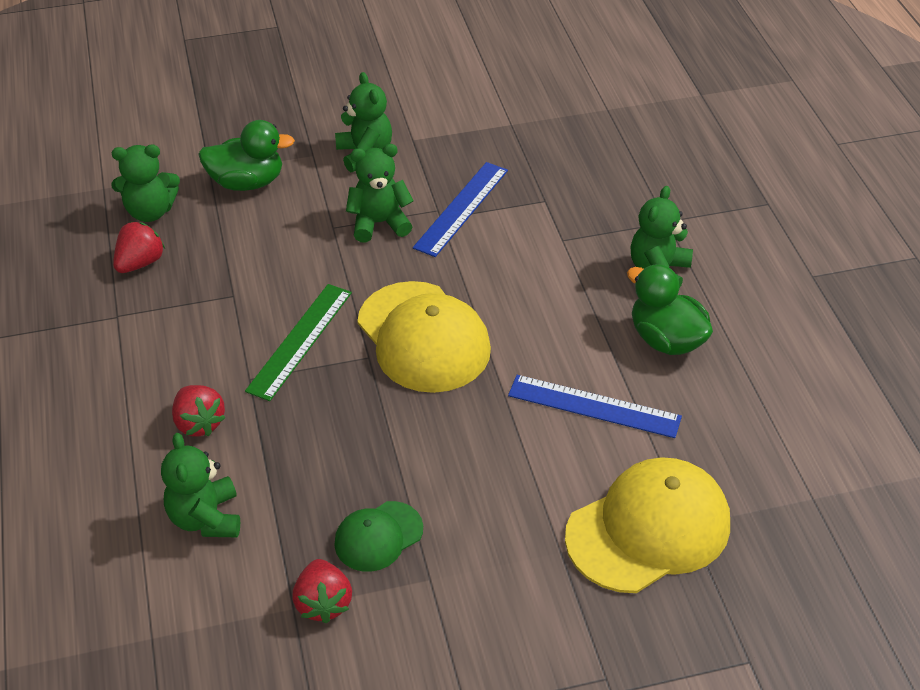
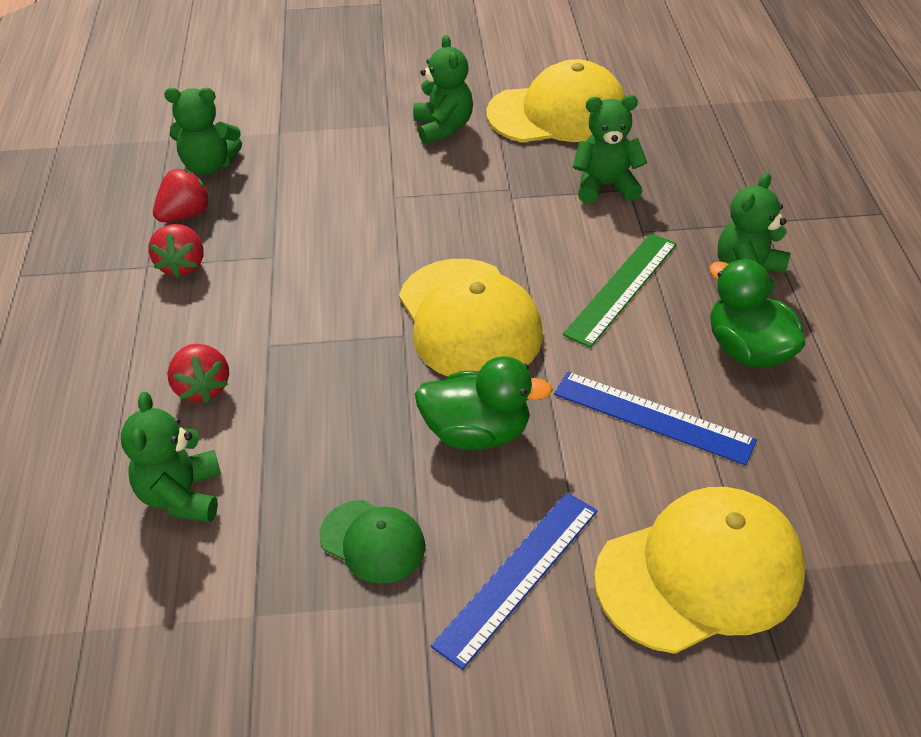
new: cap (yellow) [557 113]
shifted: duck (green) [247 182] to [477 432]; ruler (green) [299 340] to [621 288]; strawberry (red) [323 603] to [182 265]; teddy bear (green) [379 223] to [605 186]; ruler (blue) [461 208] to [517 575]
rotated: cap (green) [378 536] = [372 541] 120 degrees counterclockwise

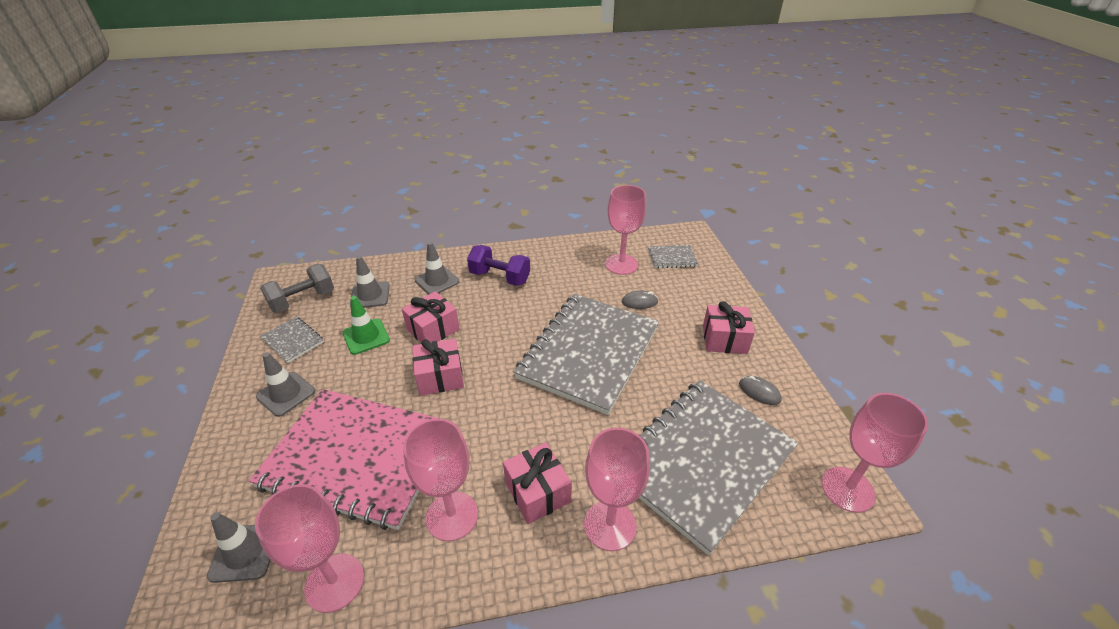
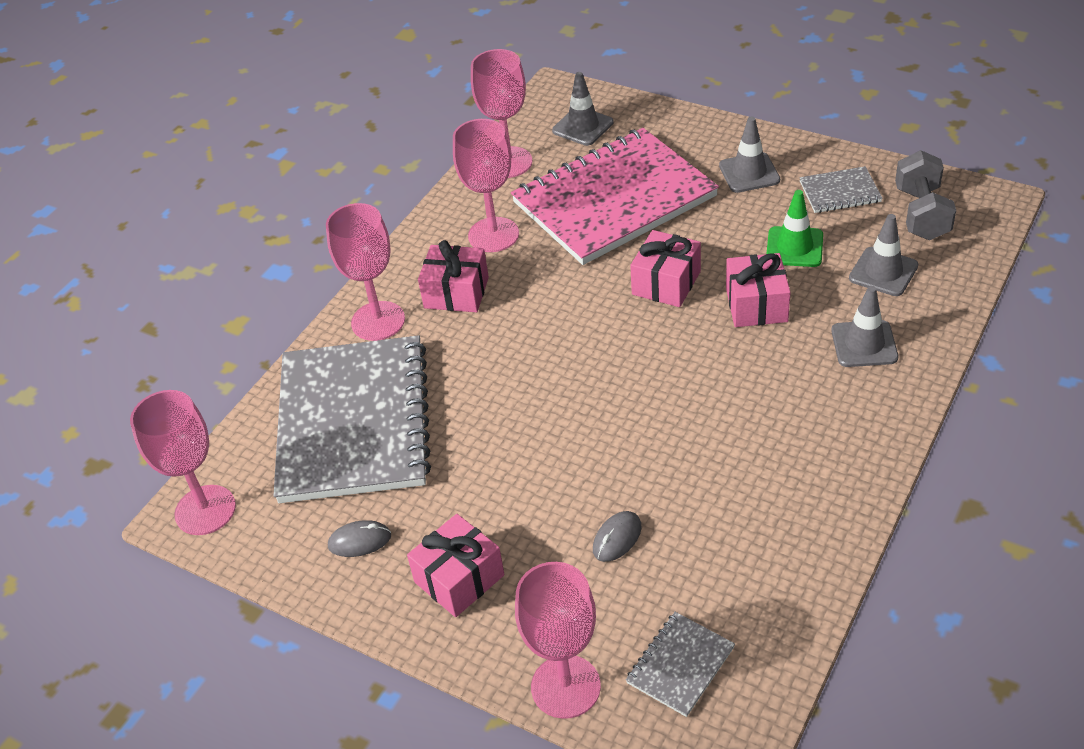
gone: dumbbell (purple) [500 277]; notebook (grey) [589 353]
shifted: goblet (pink) [621 264] to [565 686]

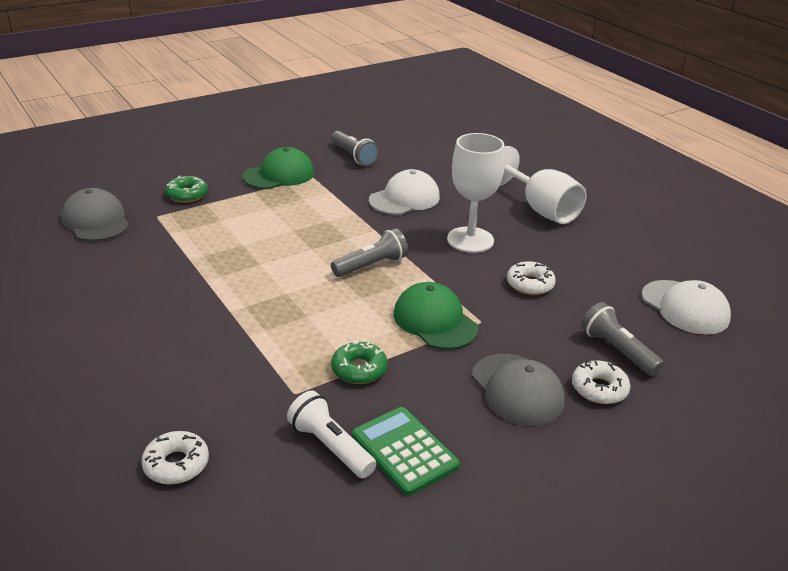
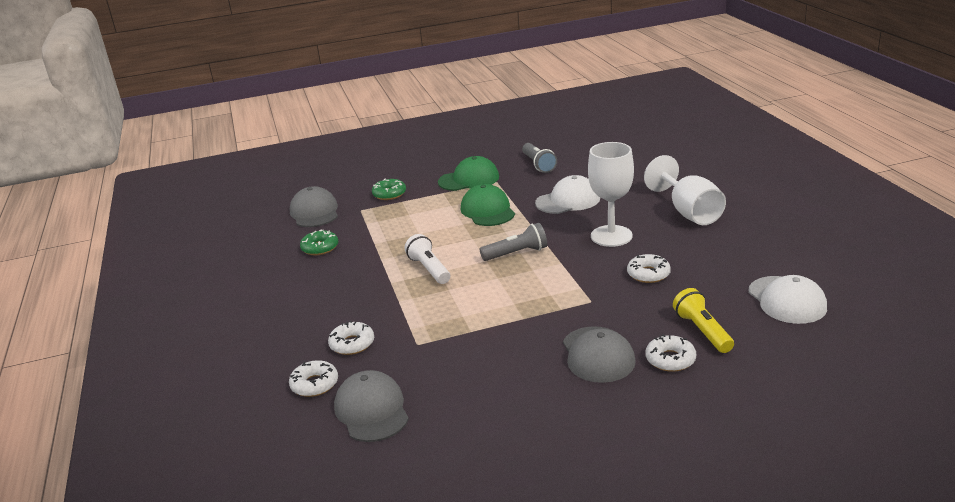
gone: calculator (green) [404 451]
new: donut (white) [352 344]; cap (grey) [372 410]
shifted: flashlight (white) [330 446] to [429 269]; donut (green) [359 369] to [320 248]; cap (green) [435 321] to [487 211]
repainted: flashlight (grey) [617 350] to flashlight (yellow) [702 331]

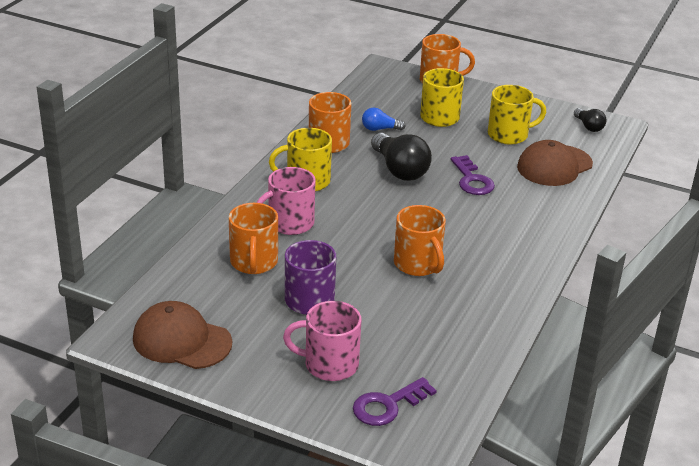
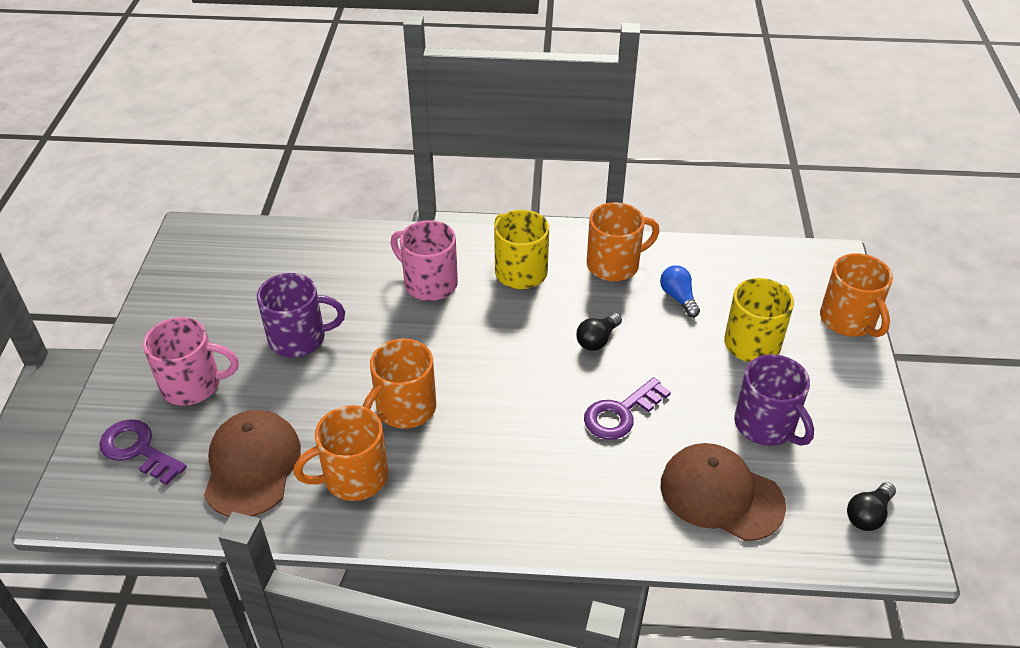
shifted: cap (brown) [182 340] to [252 466]; mug (orange) [254 262] to [353 477]
repainted: mug (yellow) [509 135] to mug (purple) [766 425]
rotated: mug (pink) [329 364] = [193 385] 105 degrees clockwise
scaled: light bulb (black) [399 170] = [597 340] x0.54

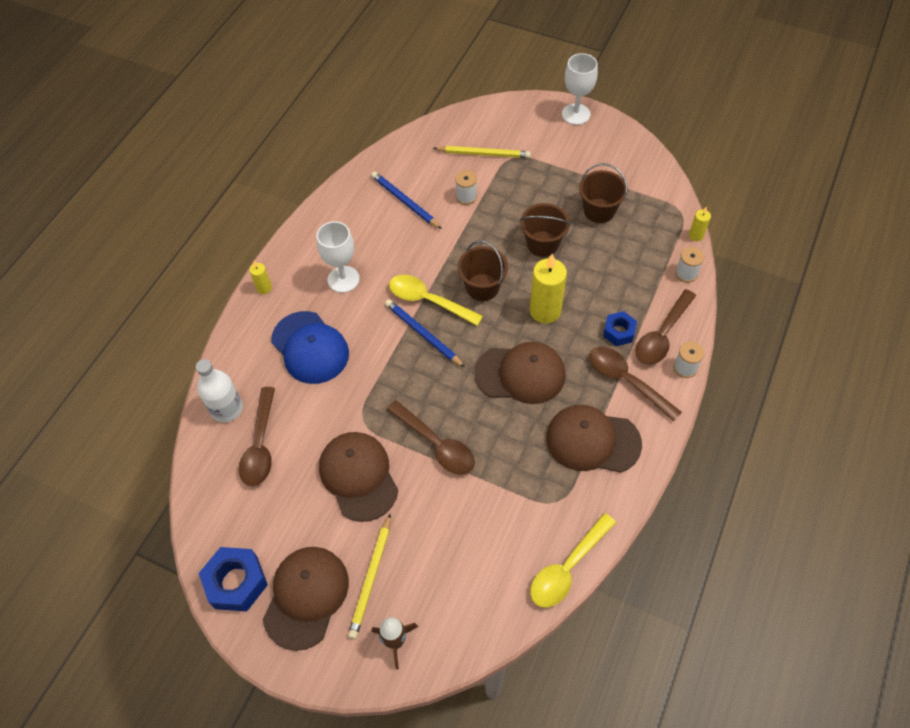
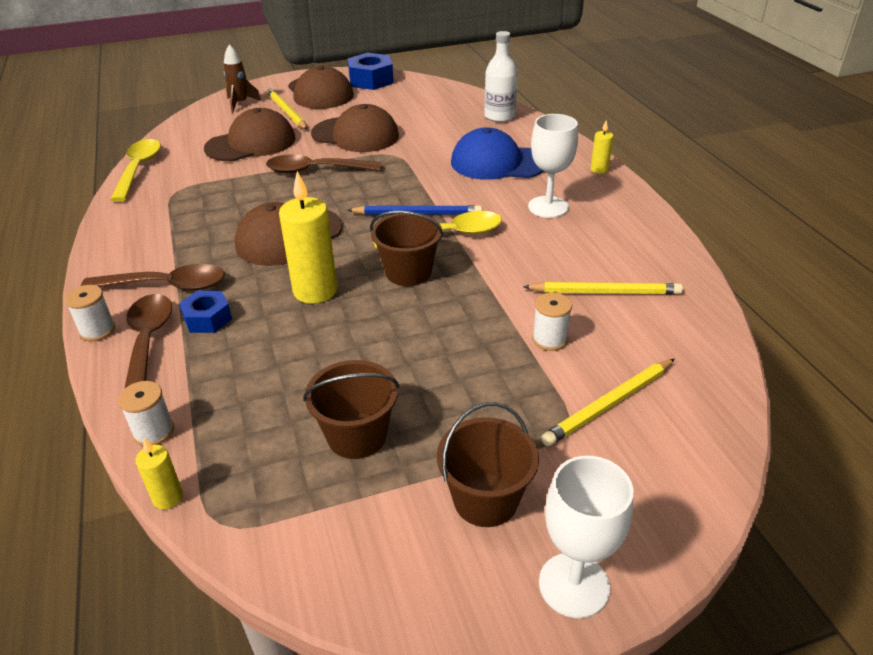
gone: spoon (brown) [260 445]
shifted: bucket (brown) [542 244] to [485 500]; cap (brown) [592 441] to [251 143]
repainted: pencil (blue) [405 202] to pencil (yellow) [605 292]

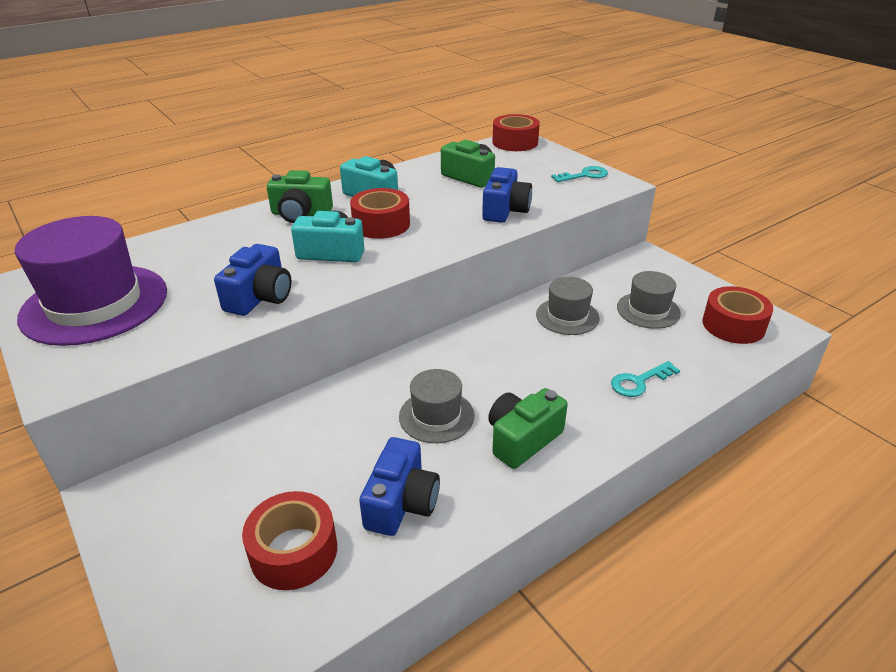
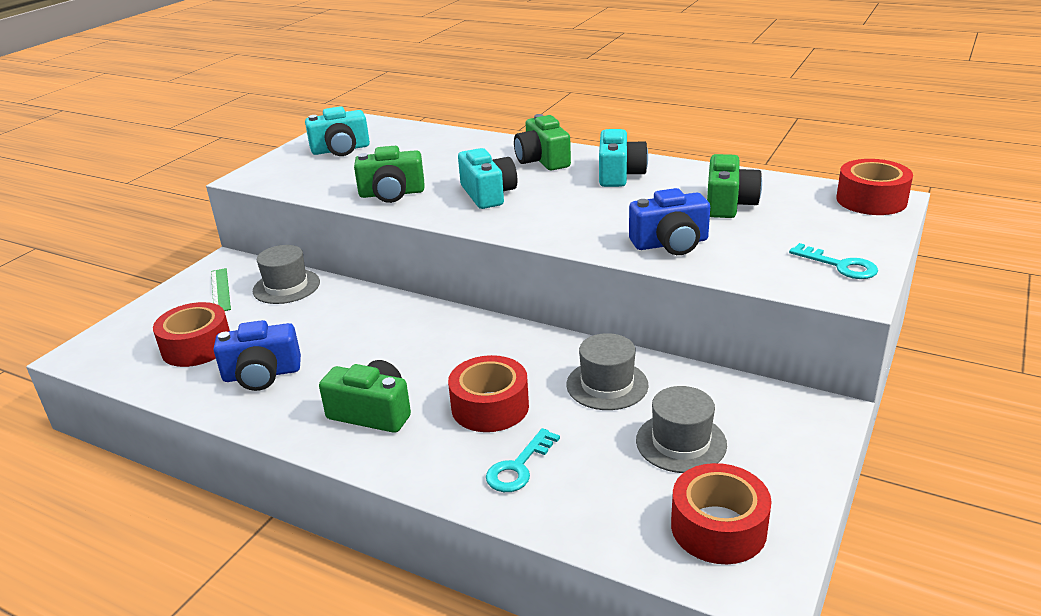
new: ruler (green) [220 290]
shifted: tape (red) [381 224] to [490 407]; hat (grey) [436 416] to [286 286]
swapped: hat (purple) [95 304] to camera (turquoise) [341 150]
repainted: camera (blue) [260 297] to camera (green) [392 193]
rotated: key (turquoise) [639 382] = [518 467] 90 degrees counterclockwise

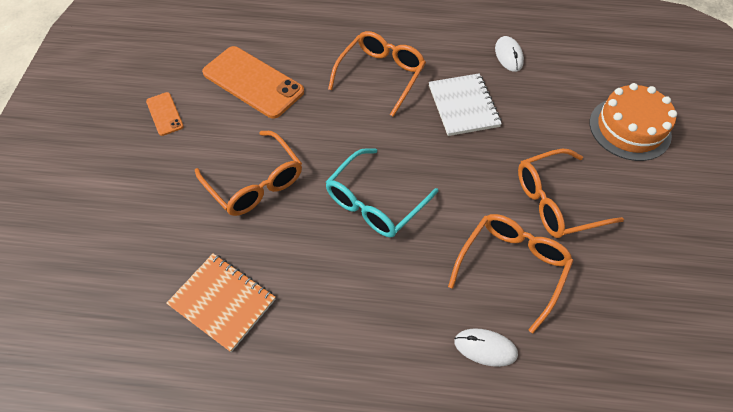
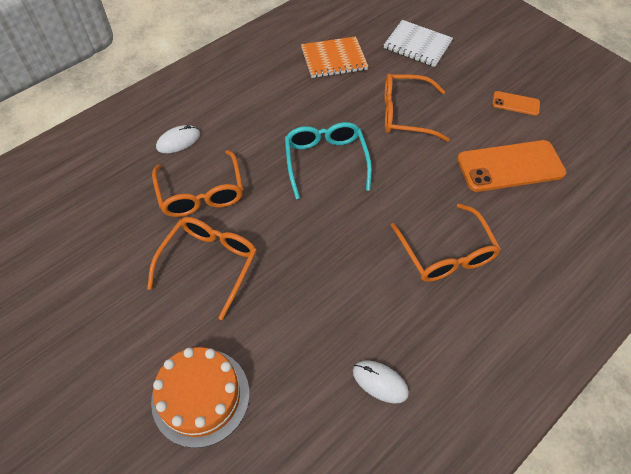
shifted: notebook (white) [463 106] to [417 45]

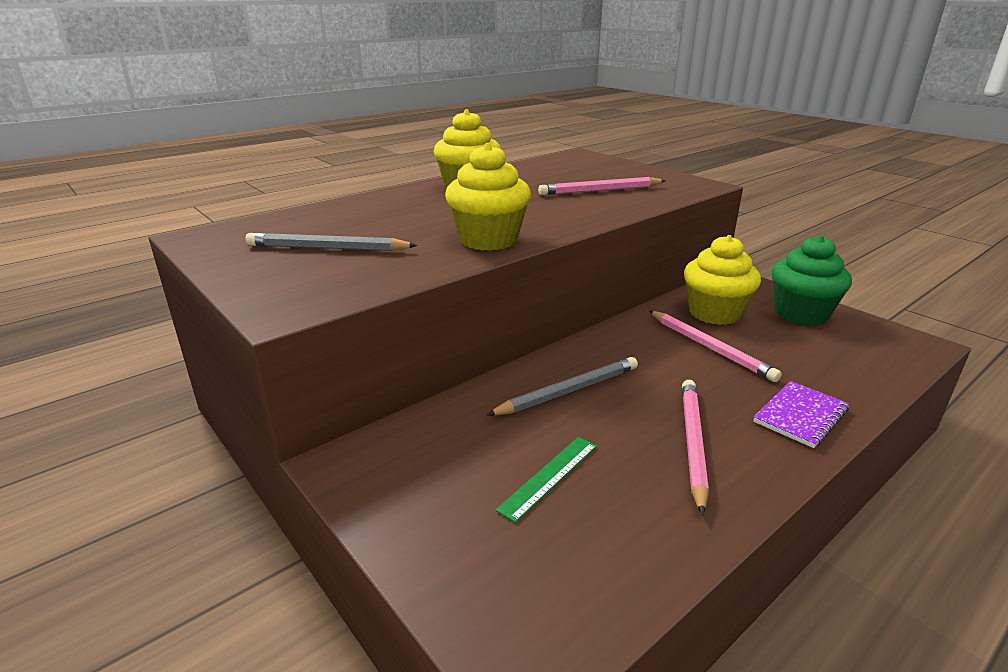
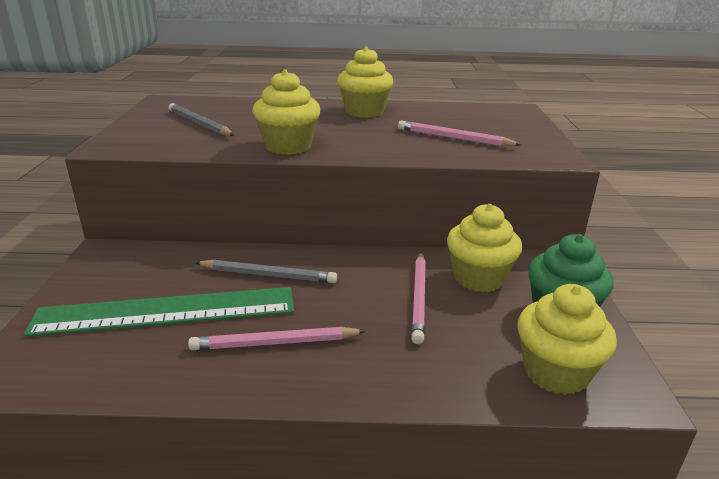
gone: notebook (purple) [800 416]
new: cupcake (yellow) [555 372]
rotated: pencil (pink) [692 443] = [275 343] 150 degrees counterclockwise
scaled: ruler (green) [549 476] = [166 311] x2.42

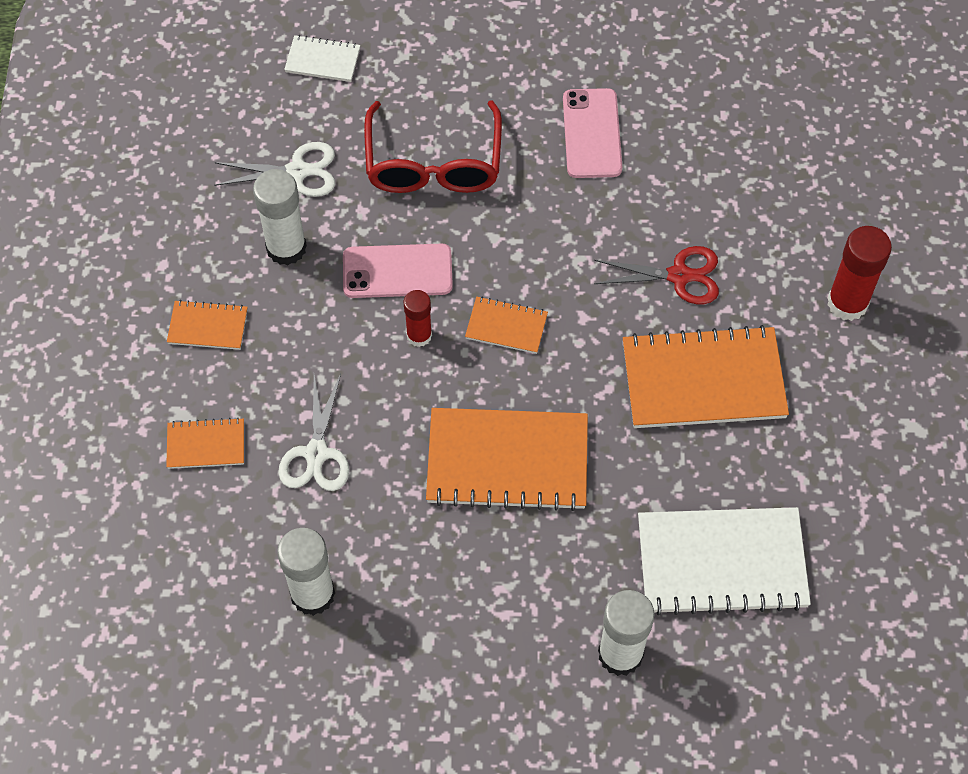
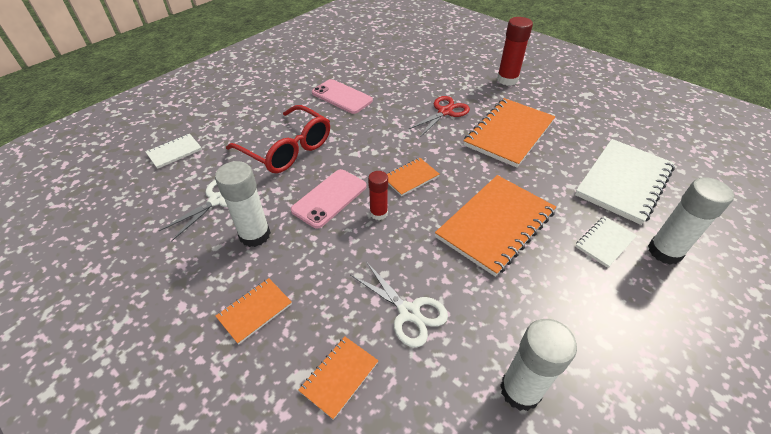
new: notebook (white) [604 242]

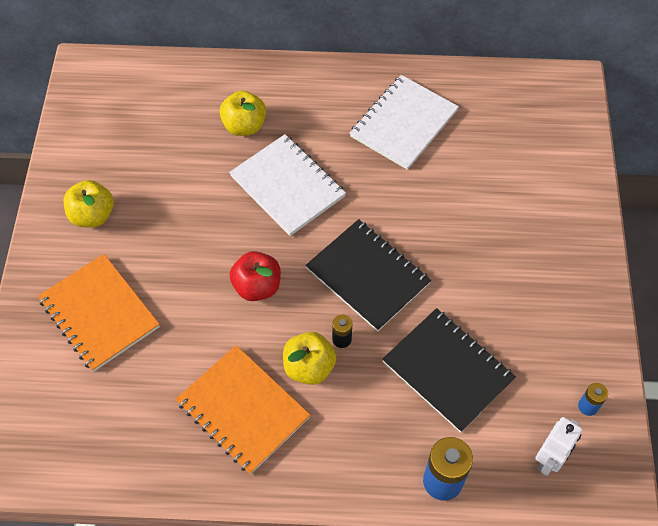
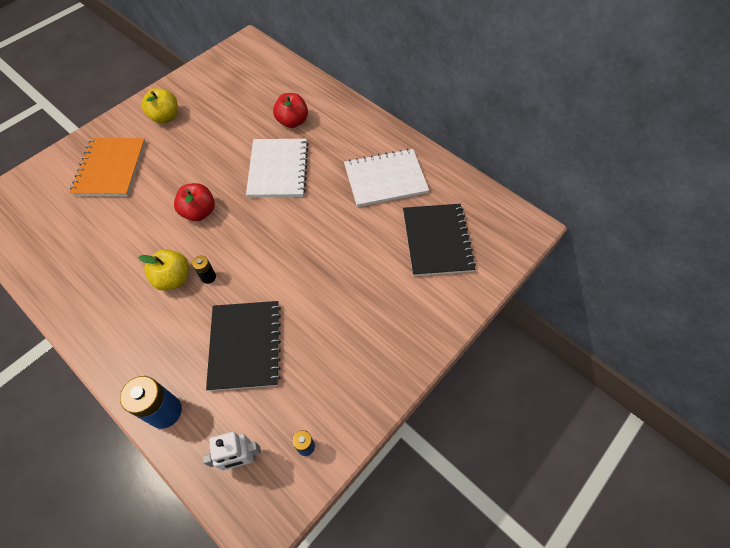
gone: notebook (orange) [243 410]
shifted: notebook (black) [367 276] to [437 240]
repainted: apple (yellow) [244 126] to apple (red) [292 121]

